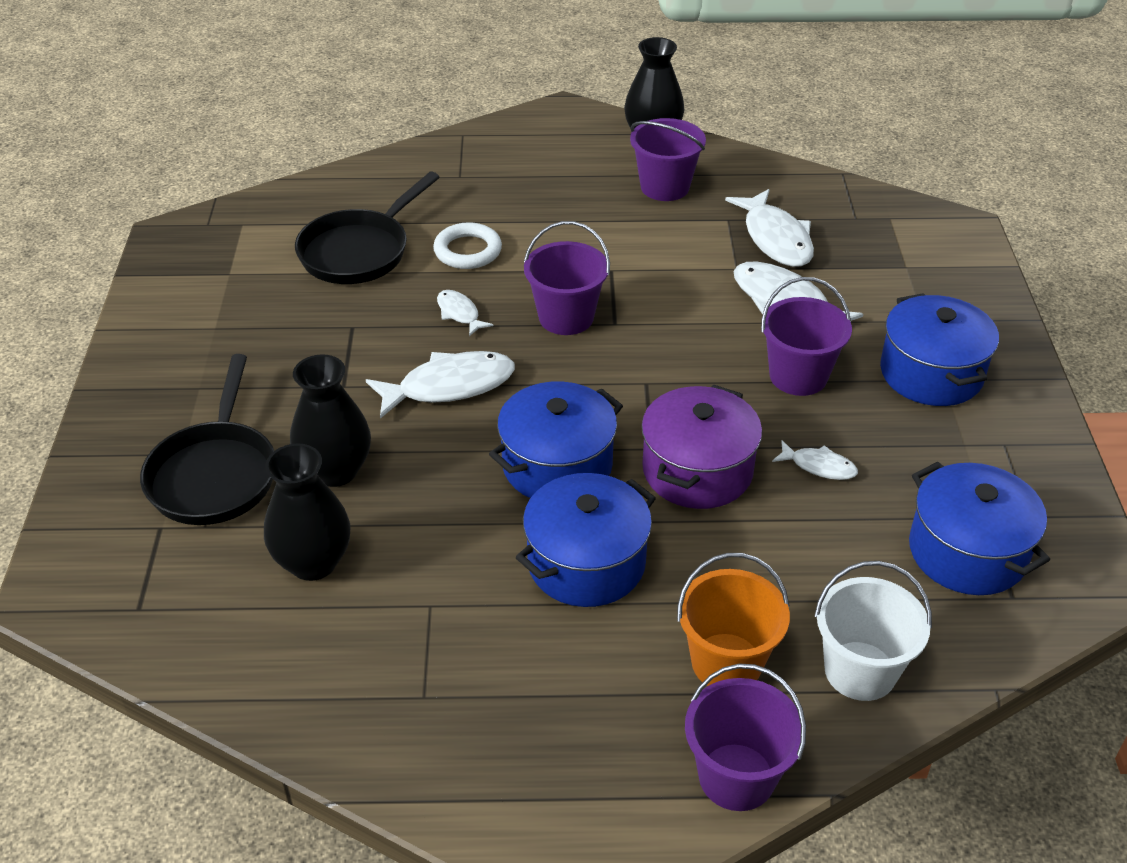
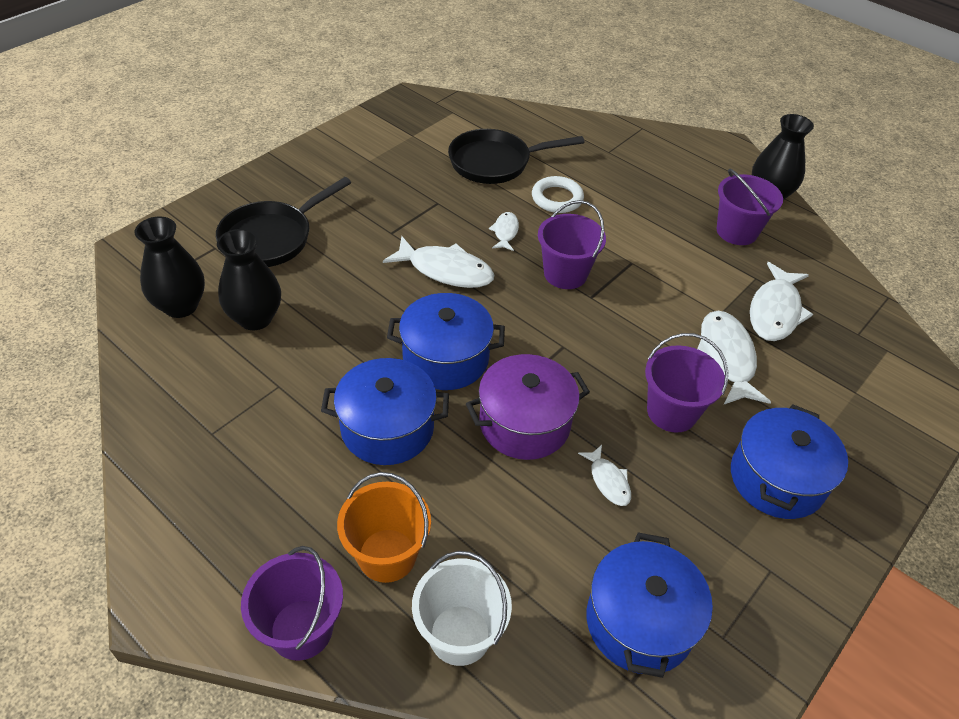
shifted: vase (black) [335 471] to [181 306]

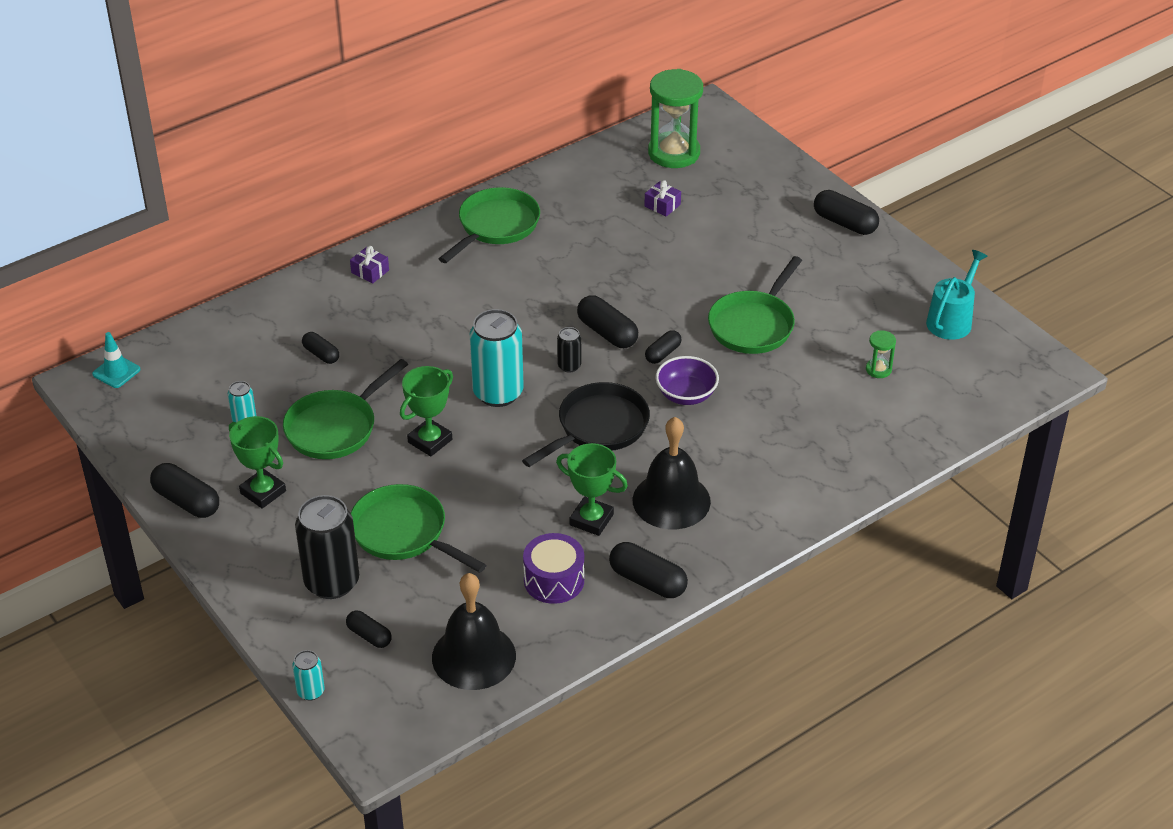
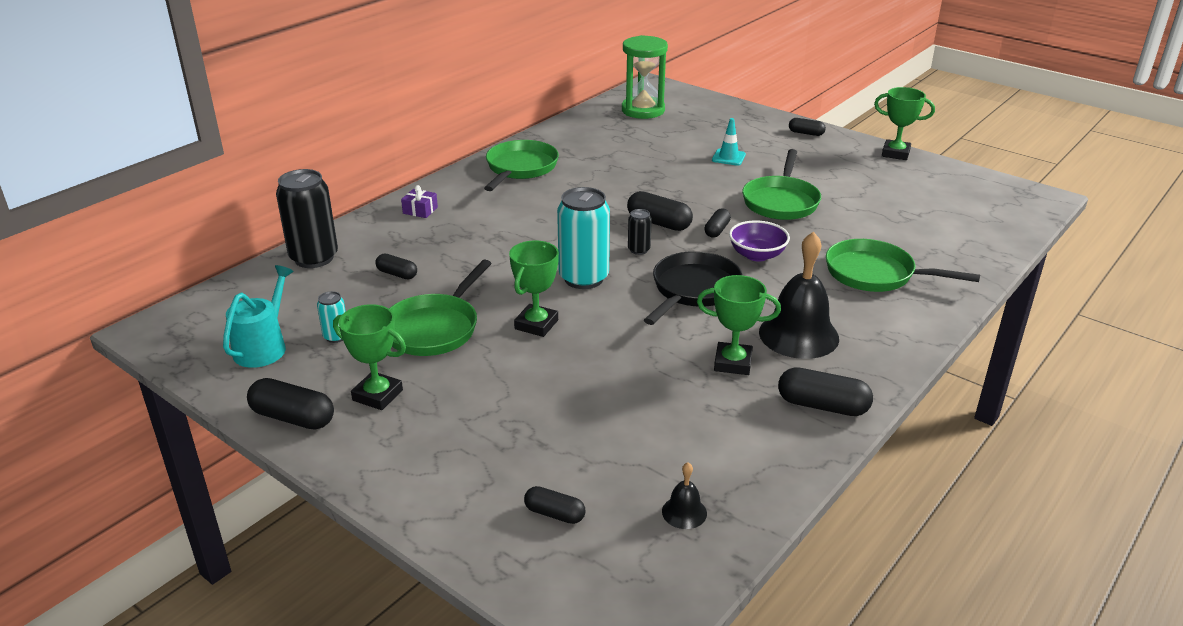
gone: can (turquoise) [310 691]; drum (purple) [554 580]; gift (purple) [662 205]; hourglass (green) [878 369]
new: trophy (green) [895 153]
shifted: traffic cone (turquoise) [116 372] to [728 157]; can (black) [332 582] to [314 258]; pan (green) [404 533] to [875 274]; watering can (turquoise) [951 320] to [263 347]
scaled: bell (black) [473 656] = [684 512] x0.45; capsule (black) [844 223] = [806 133] x0.61

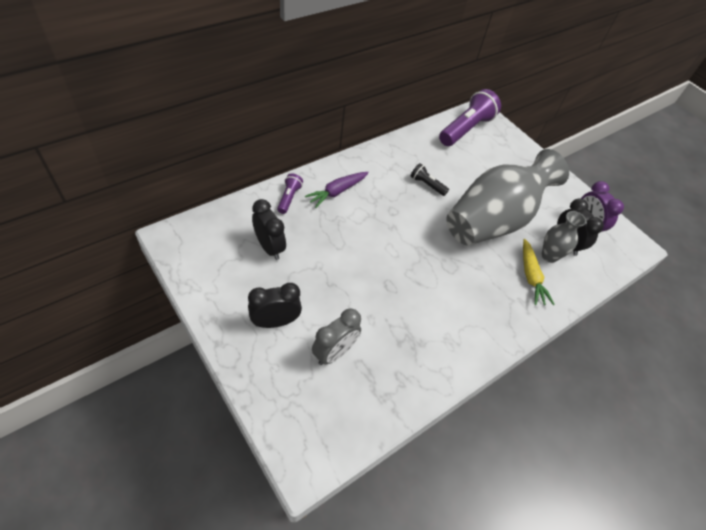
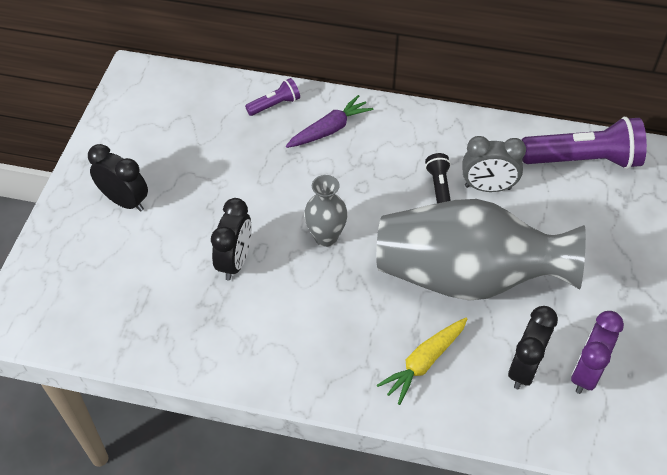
shifted: clock (black) [270 247] to [235 261]; clock (grey) [334 352] to [487 187]; vase (grey) [549 256] to [326 237]
rotated: carrot (purple) [337 192] = [329 129] 135 degrees clockwise

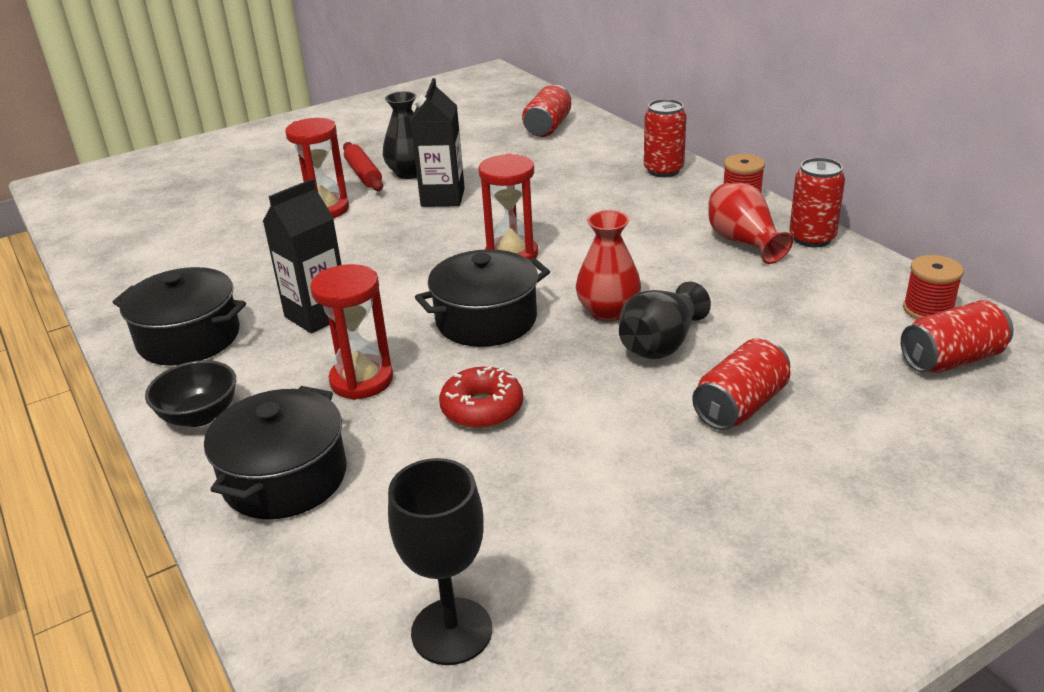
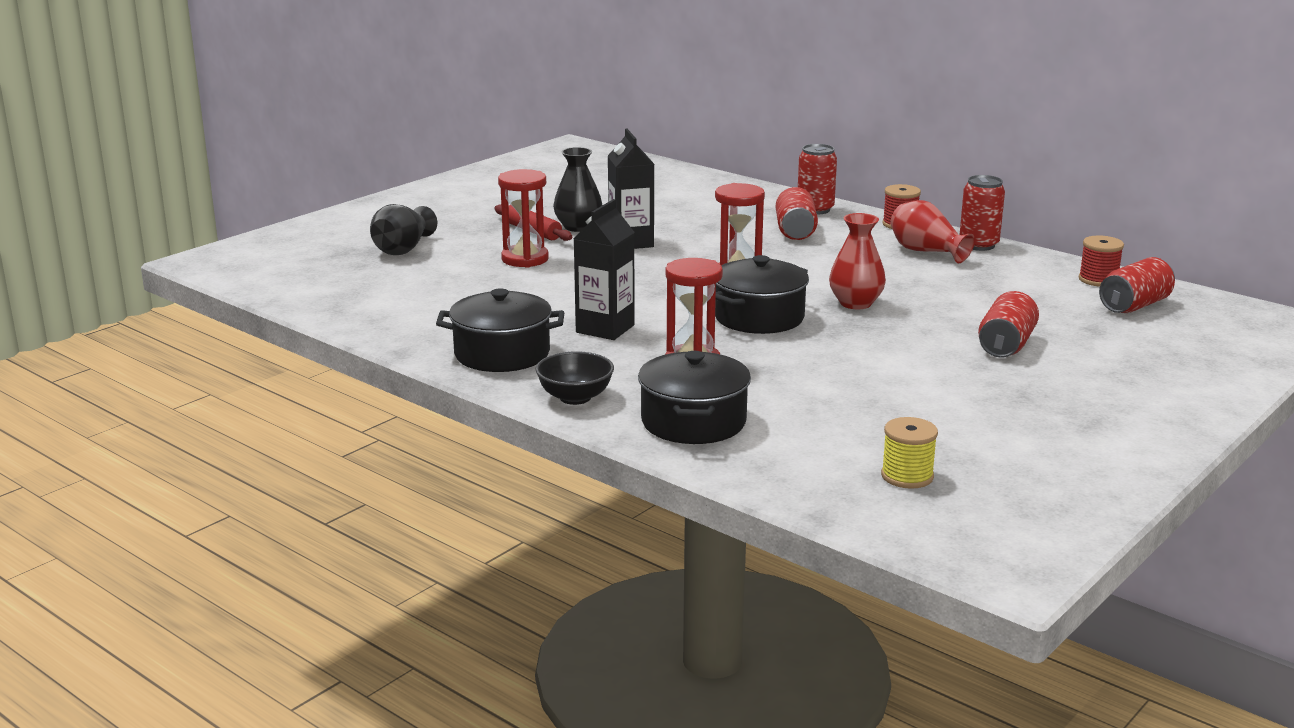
gone: donut (red) [482 408]
shifted: can (red) [548 127] to [795 231]; vase (black) [661 344] to [403 249]
swapped: goblet (black) [451 631] to spool (yellow) [907 476]

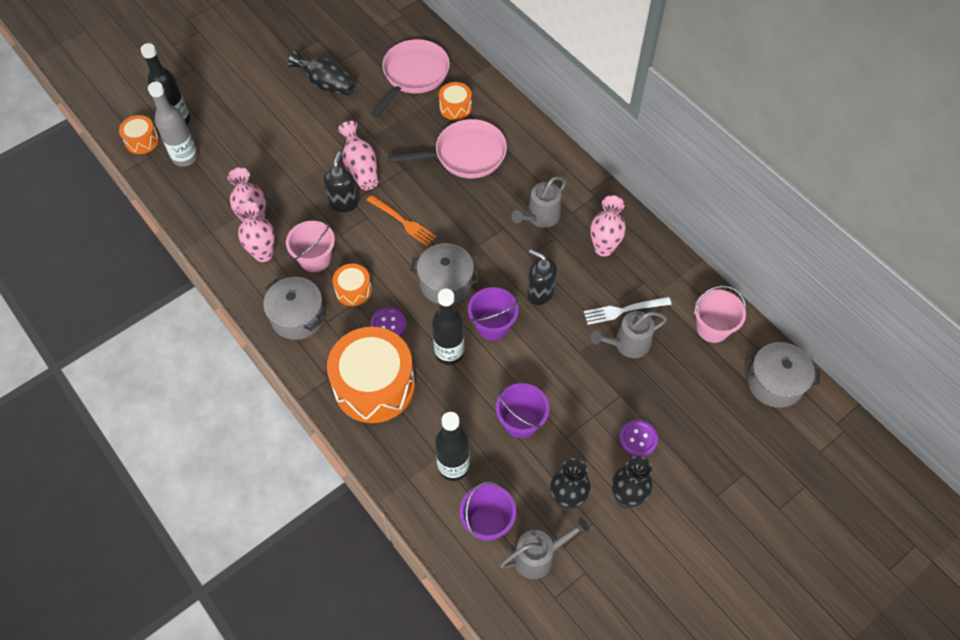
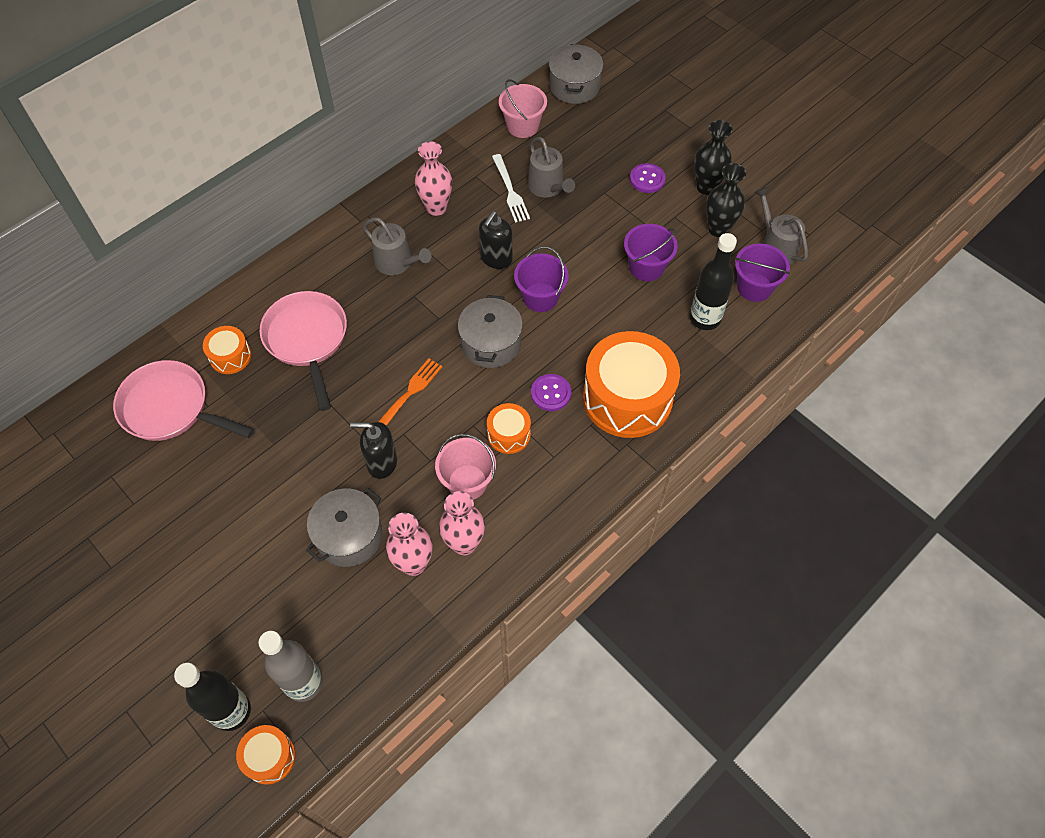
gone: vase (black) [326 84]; vase (pink) [361 168]; bottle (black) [449 353]
shifted: pot (grey) [297 317] to [349 536]

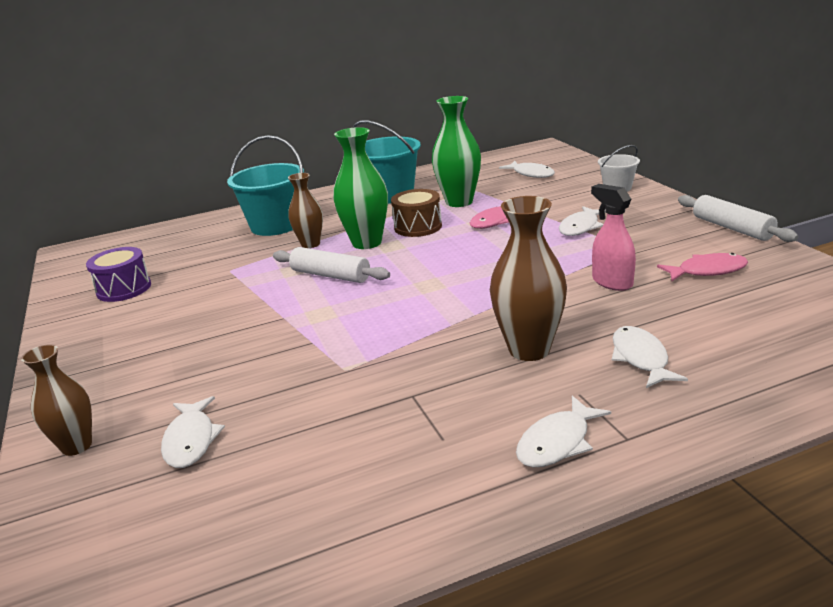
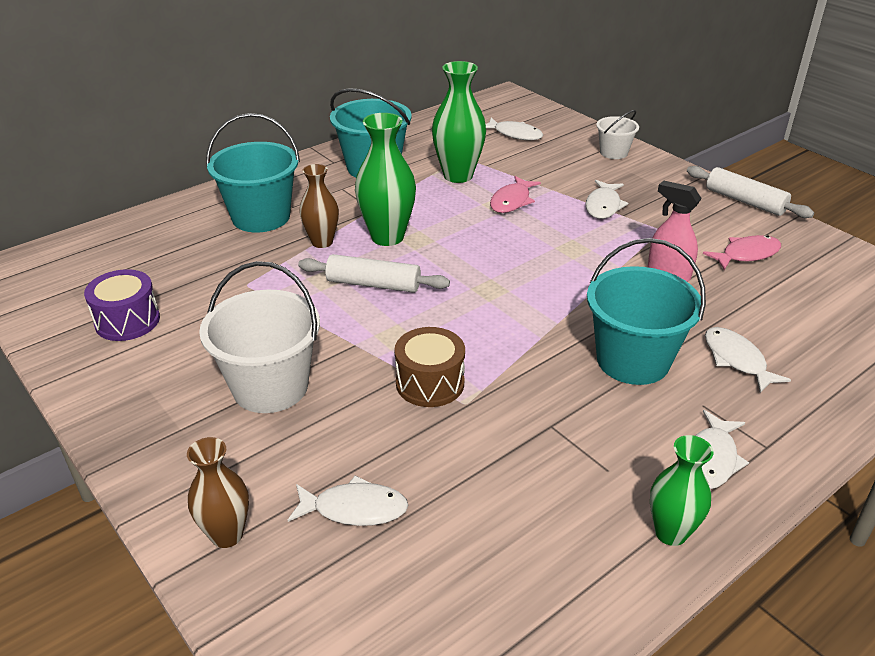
new: bucket (white) [270 387]; vase (green) [670 532]
shifted: drum (brown) [418 227] to [430 383]
swapped: vase (brown) [529 350] to bucket (turquoise) [633 360]
rotated: fish (white) [191 440] = [354 509] 60 degrees counterclockwise

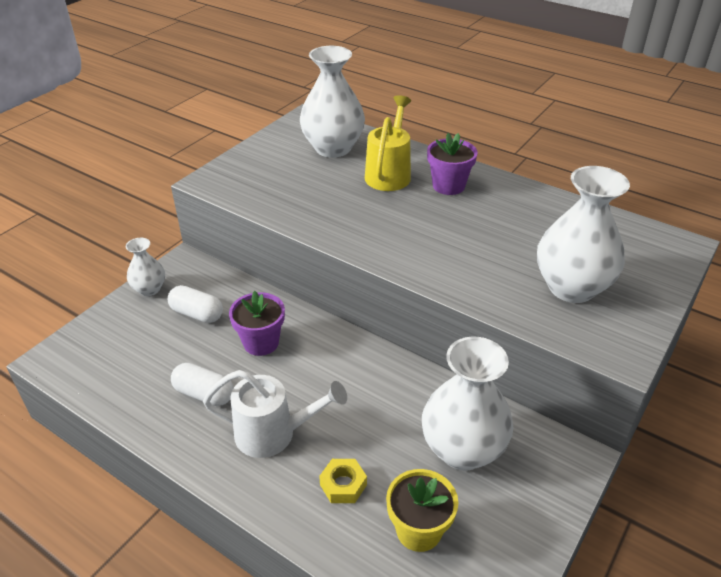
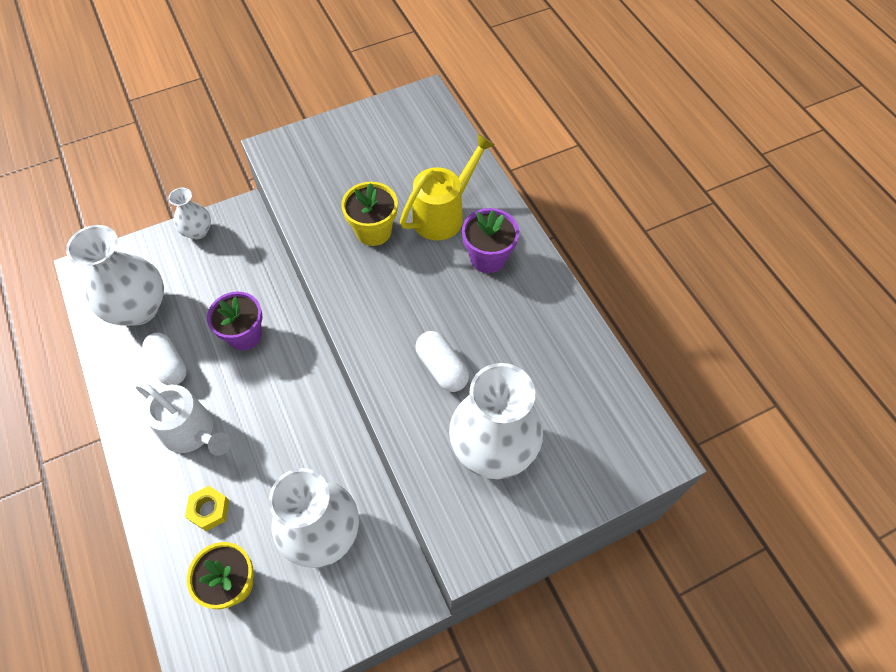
new: flower pot (yellow) [373 231]
shifted: capsule (white) [197 313] to [442 368]; vase (white) [333 148] to [138 308]

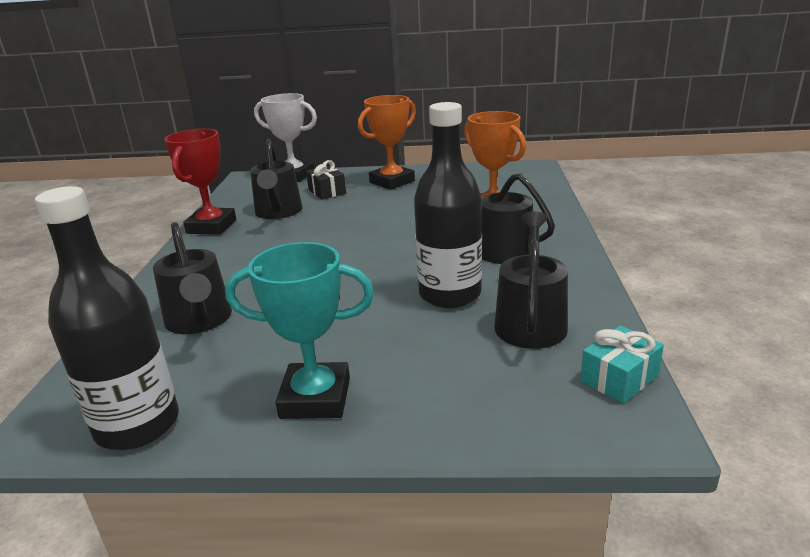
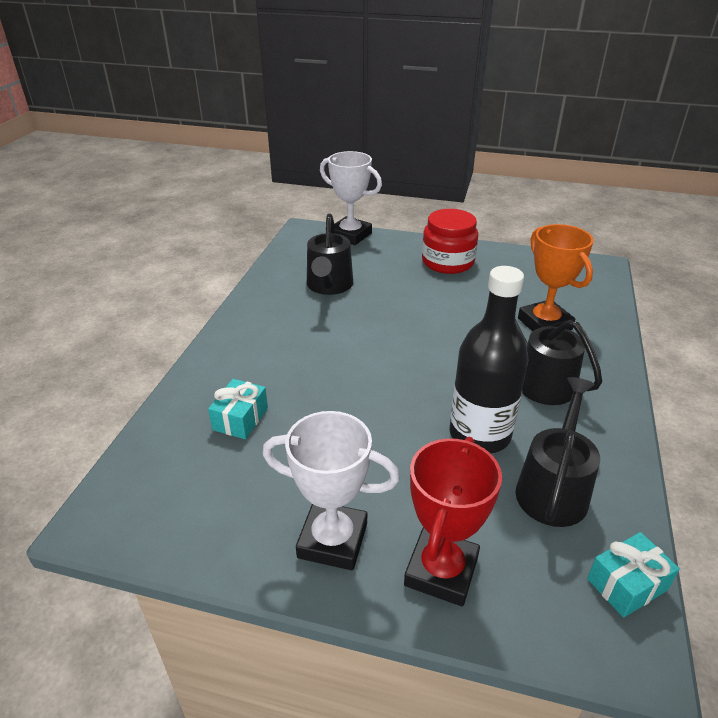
gone: bottle (black) [137 425]; gift (black) [327 192]
shifted: trophy (red) [211 226] to [441 571]
swapped: watering can (black) [200 321] to gift (turquoise) [240 419]; trophy (orange) [392 182] to jar (red) [447 262]
repainted: trophy (turquoise) [315 398] to trophy (white) [332 540]

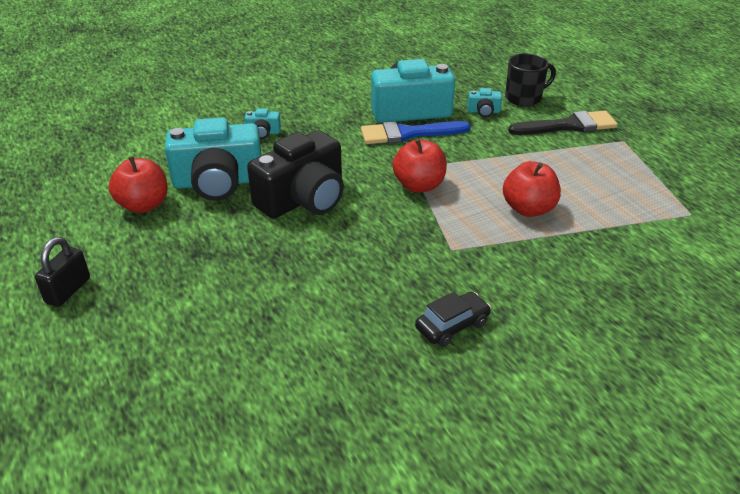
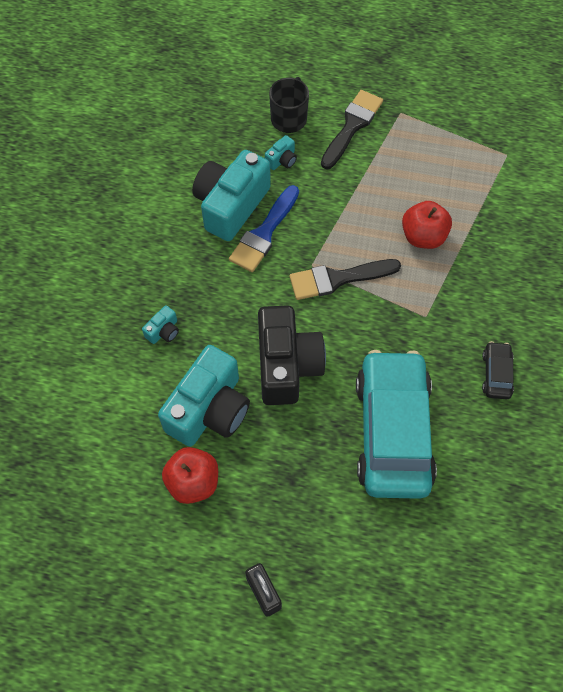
new: car (turquoise) [392 431]
swapped: apple (red) [419 185] to brush (black) [338 279]

